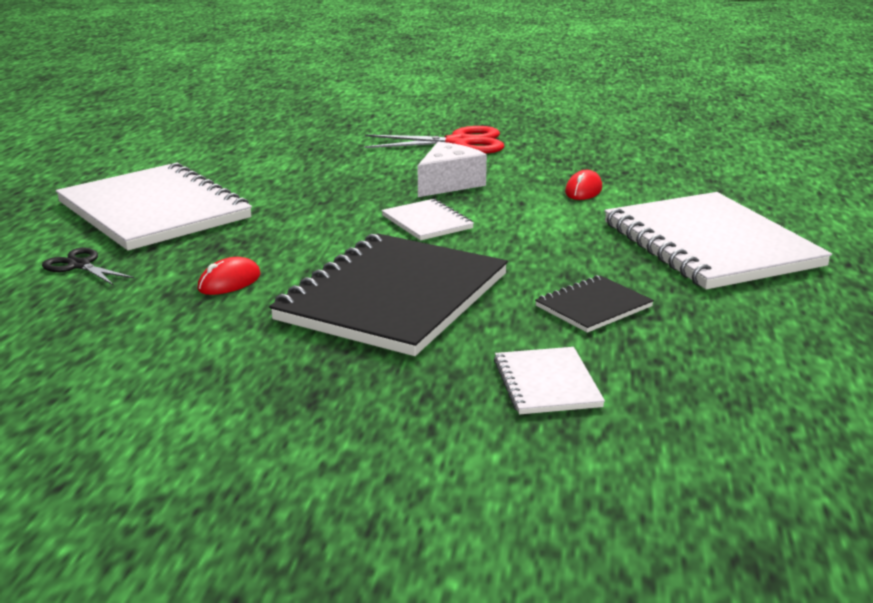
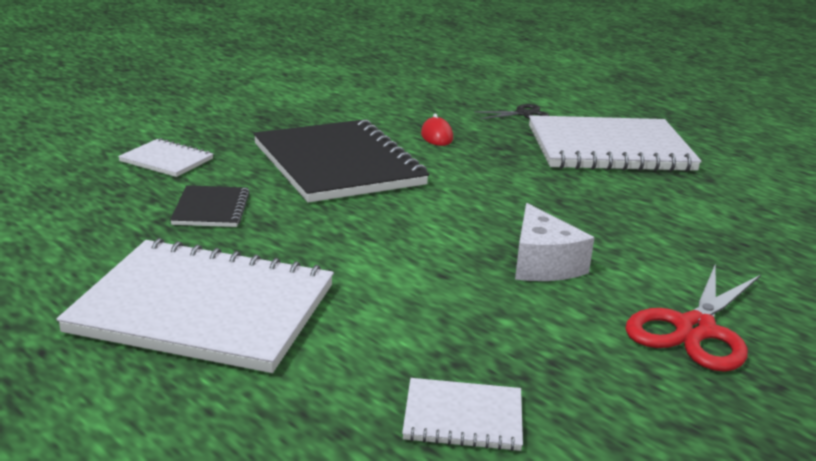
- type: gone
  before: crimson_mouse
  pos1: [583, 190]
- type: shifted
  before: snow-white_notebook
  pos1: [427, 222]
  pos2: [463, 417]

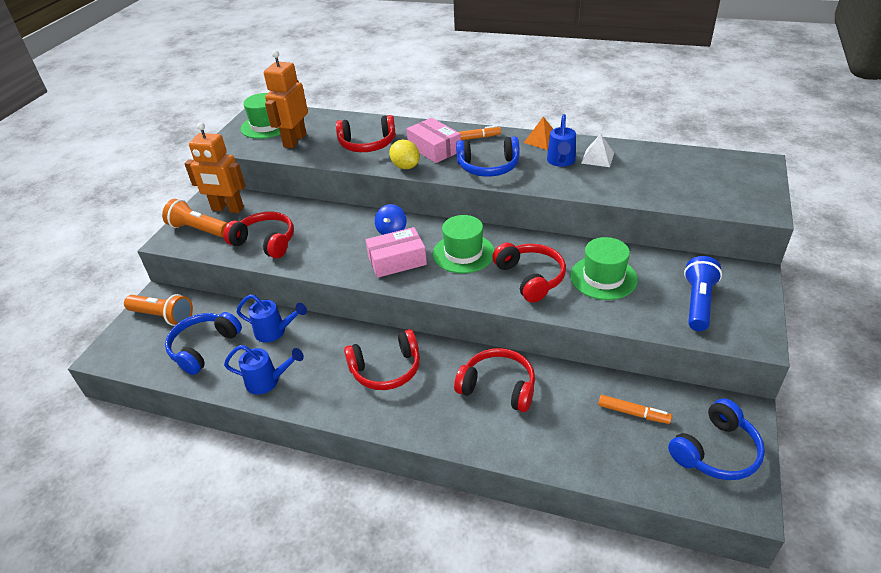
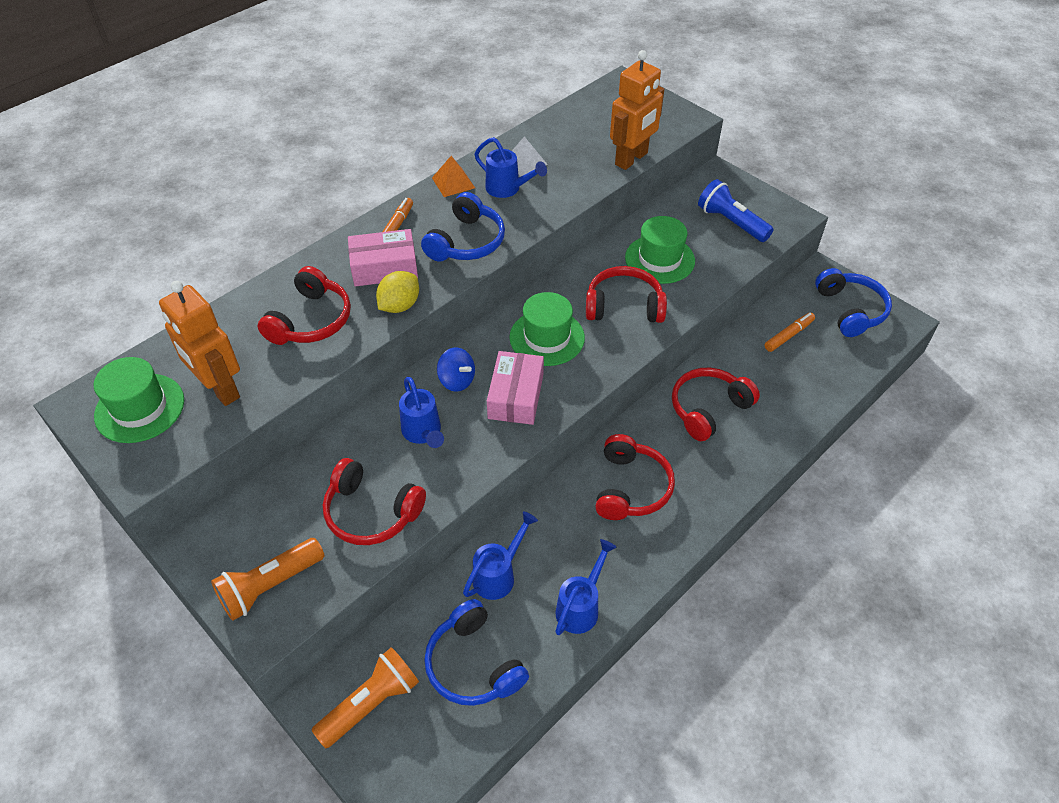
- type: new
  after: cobalt_watering_pot
  pos2: [423, 433]
- type: shifted
  before: orange-coloured_toy_robot
  pos1: [227, 209]
  pos2: [631, 159]
- type: rotated
  before: crimson_over-ear_headphones
  pos1: [265, 242]
  pos2: [371, 512]
  turn: -120
- type: rotated
  before: bright_yellow_citrus_fruit
  pos1: [405, 166]
  pos2: [399, 305]
  turn: -45

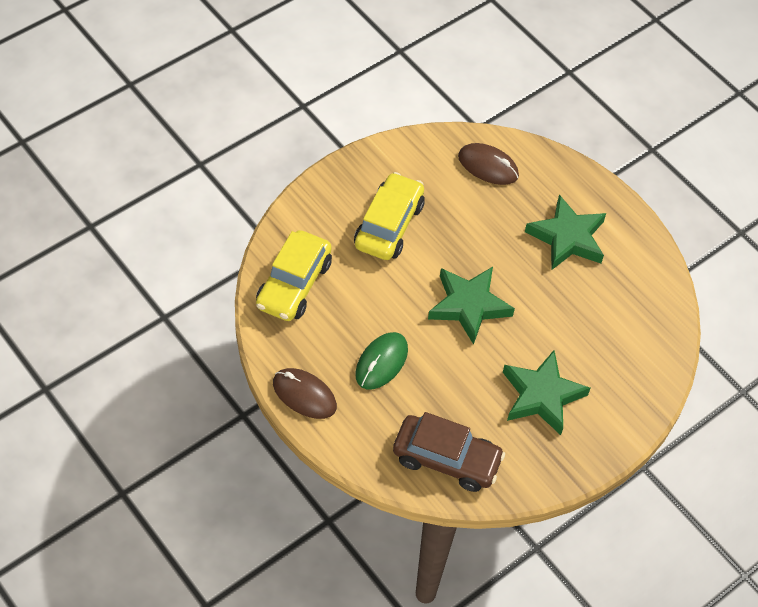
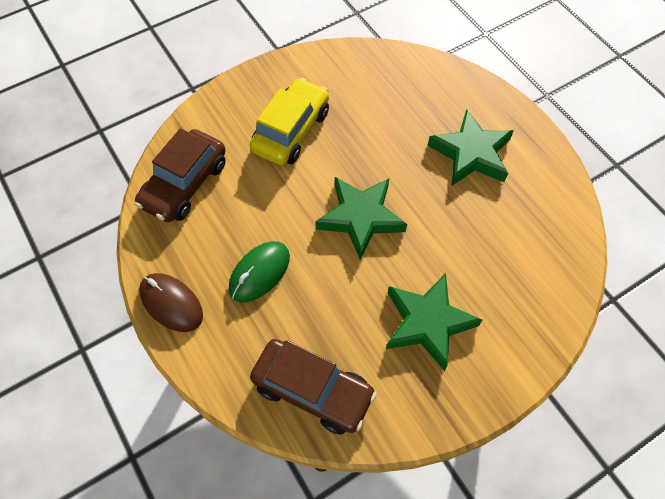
- type: gone
  before: dark_brown_mouse
  pos1: [488, 166]
- type: repainted
  before: bright_yellow_toy_car
  after: dark_brown_toy_car
  pos1: [294, 284]
  pos2: [185, 184]

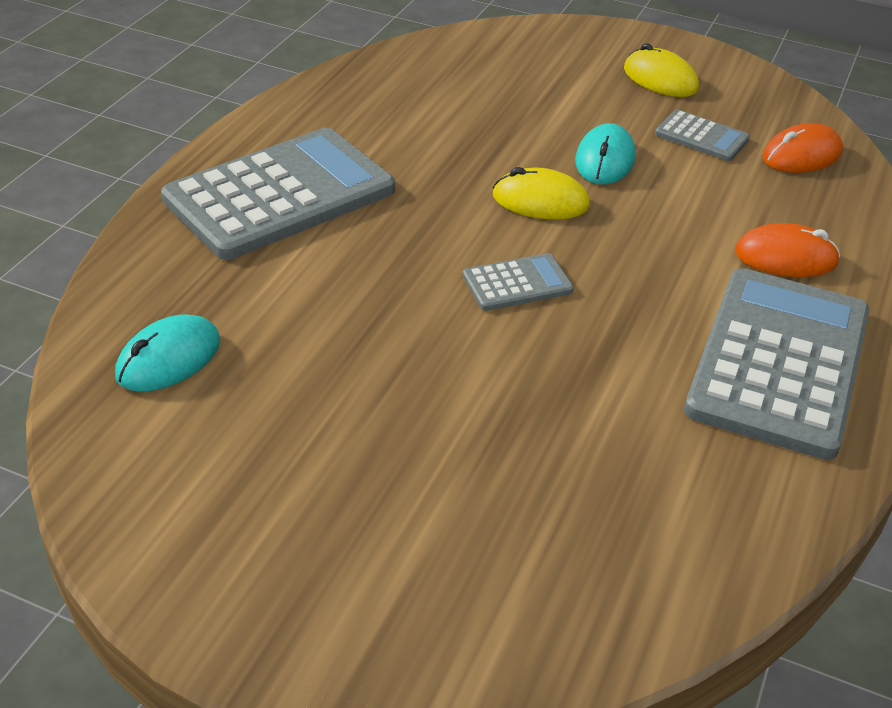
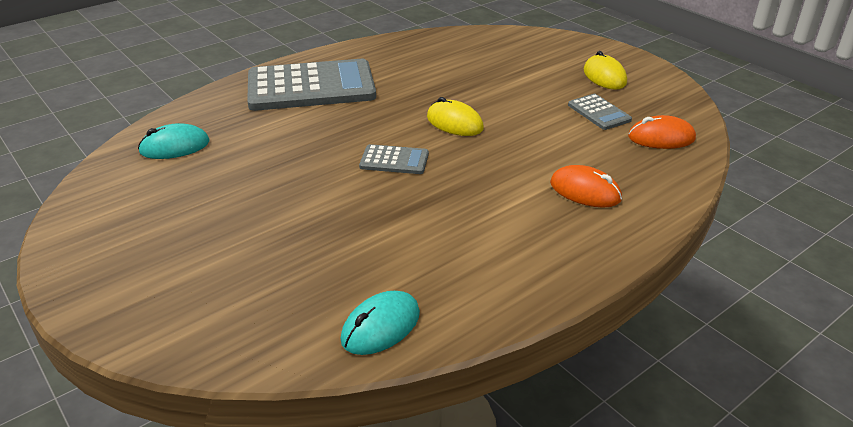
- type: gone
  before: gray_adding_machine
  pos1: [779, 362]
- type: shifted
  before: aqua_mouse
  pos1: [604, 160]
  pos2: [380, 326]

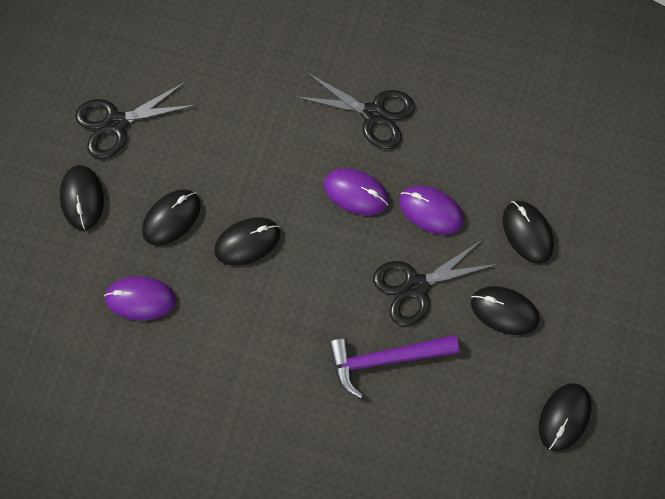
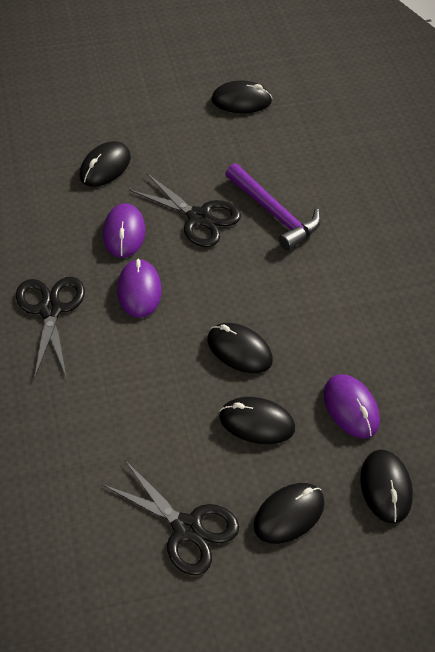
- type: shifted
  before: ebony_mouse
  pos1: [504, 311]
  pos2: [385, 487]

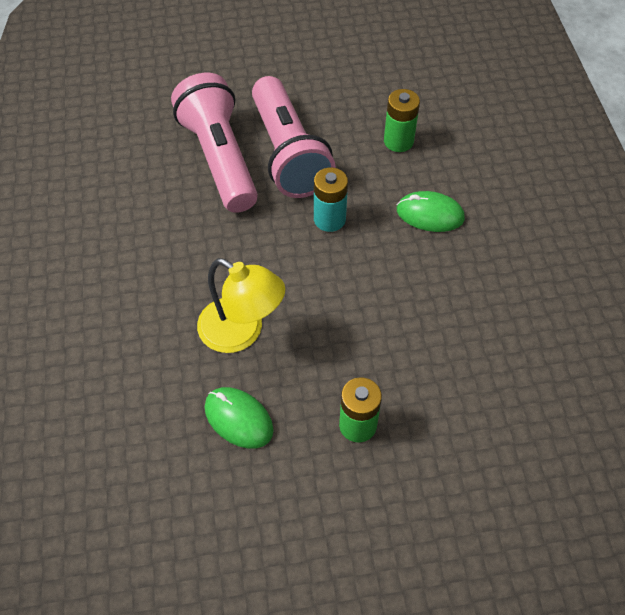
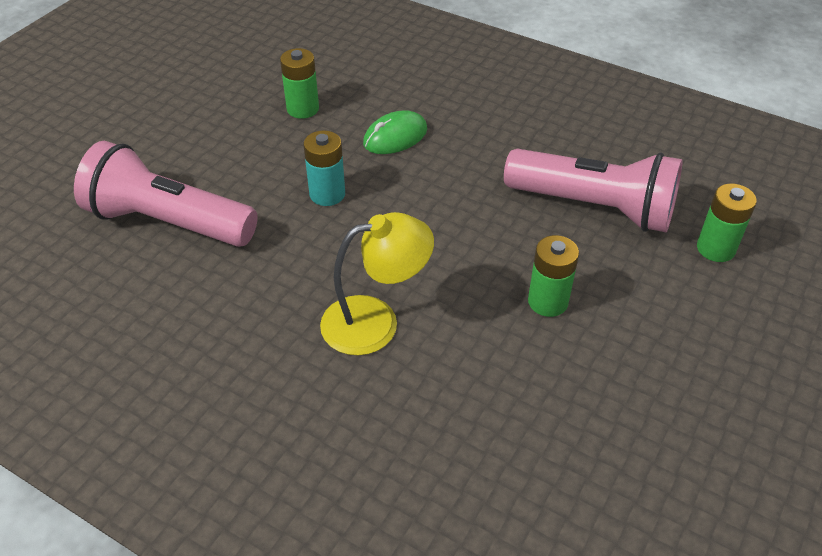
- type: gone
  before: green_mouse
  pos1: [238, 419]
- type: new
  after: green_AA_battery
  pos2: [715, 248]
- type: shifted
  before: pink_torch
  pos1: [288, 153]
  pos2: [594, 207]

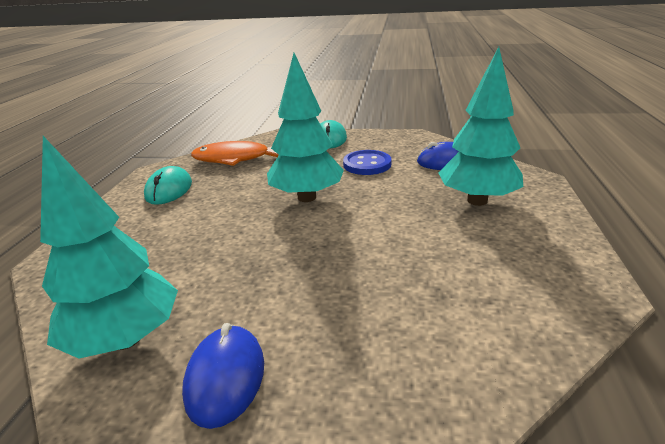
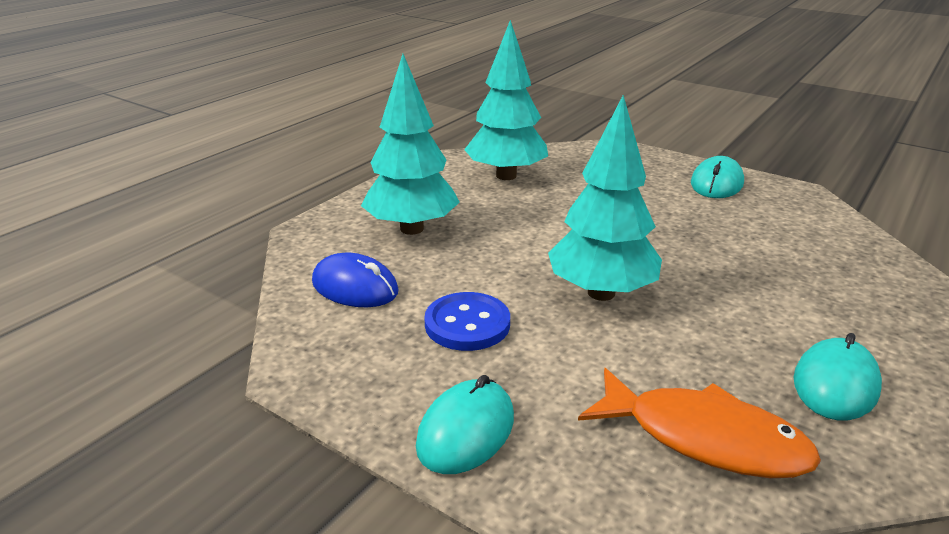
- type: shifted
  before: aqua_toy_tree
  pos1: [126, 339]
  pos2: [506, 176]
- type: repainted
  before: cobalt_mouse
  after: aqua_mouse
  pos1: [225, 377]
  pos2: [716, 183]

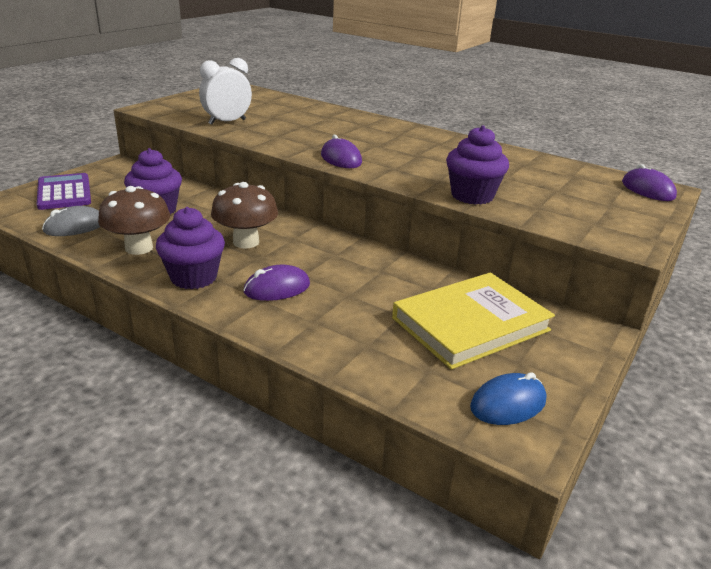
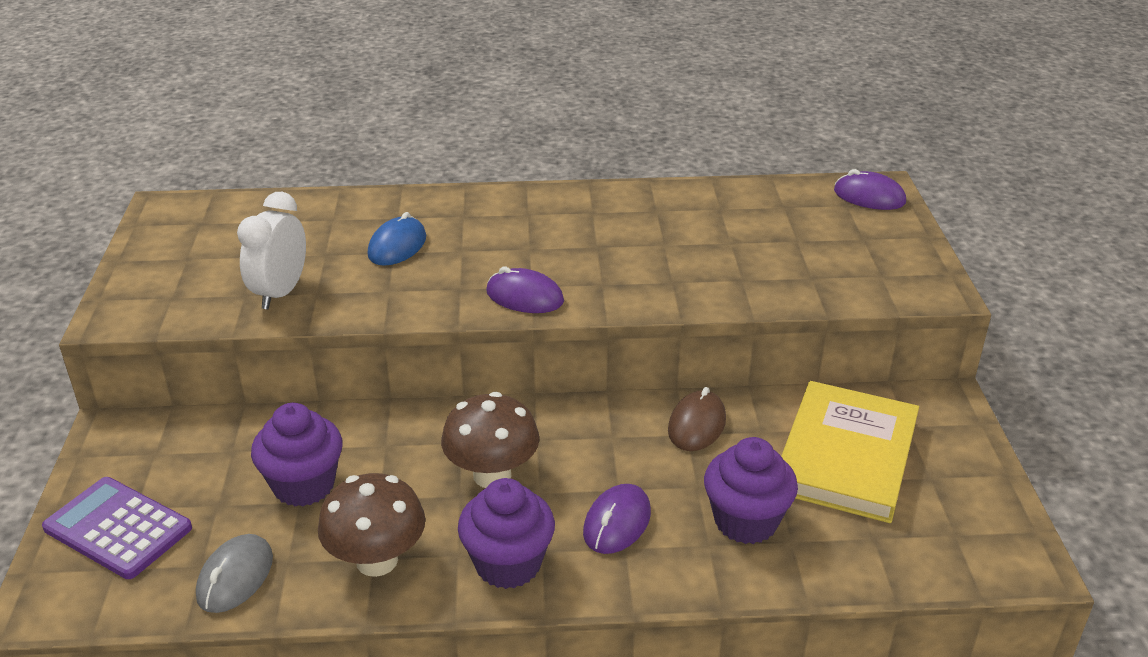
- type: new
  after: dark_brown_mouse
  pos2: [697, 425]
- type: shifted
  before: violet_fairy_cake
  pos1: [472, 196]
  pos2: [746, 521]
- type: shifted
  before: cobalt_mouse
  pos1: [508, 404]
  pos2: [397, 246]

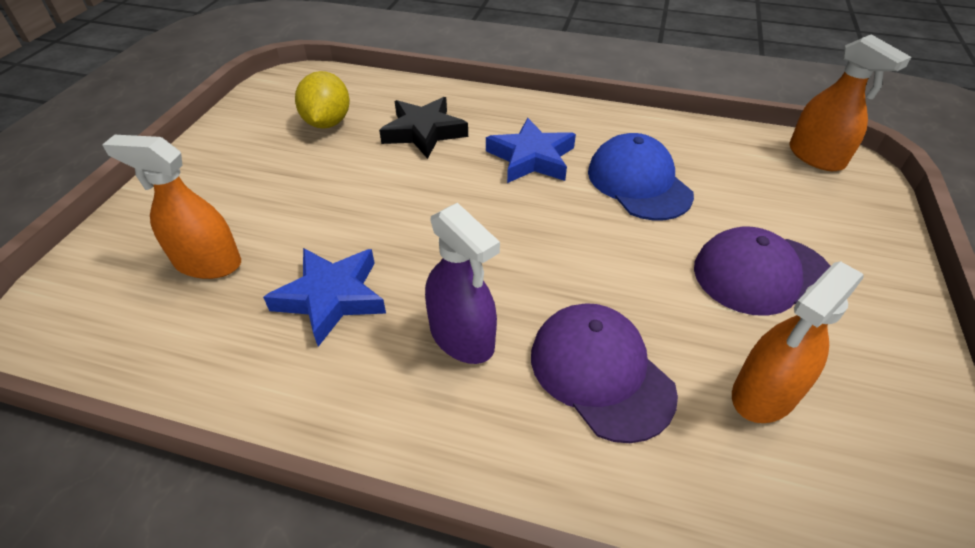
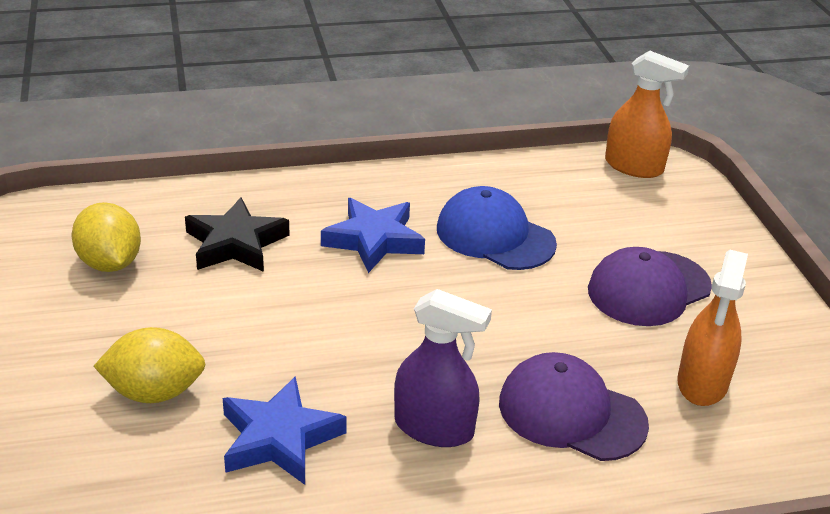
- type: gone
  before: orange-coloured_spray_cleaner
  pos1: [207, 263]
- type: new
  after: bright_yellow_citrus_fruit
  pos2: [154, 392]

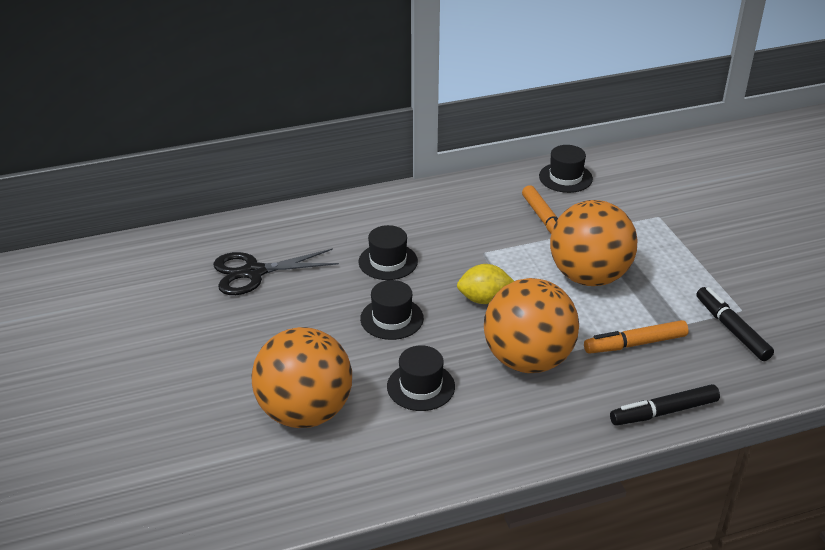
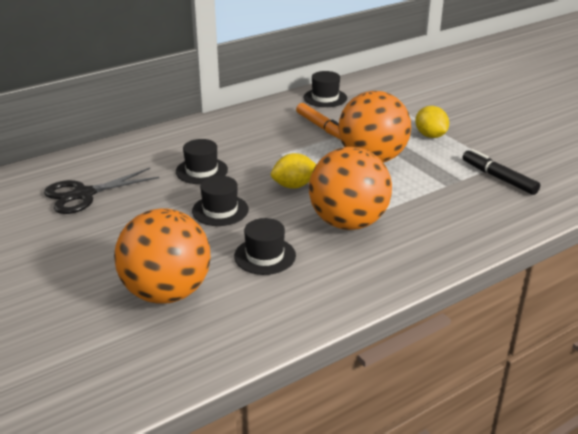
- type: gone
  before: orange-coloured_marker
  pos1: [635, 344]
- type: gone
  before: ebony_marker
  pos1: [664, 412]
- type: new
  after: bright_yellow_citrus_fruit
  pos2: [430, 136]

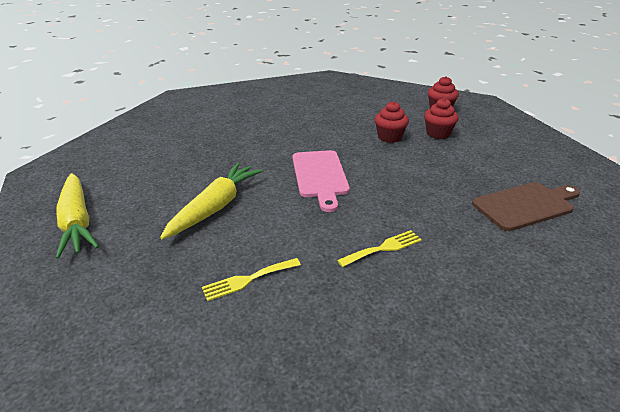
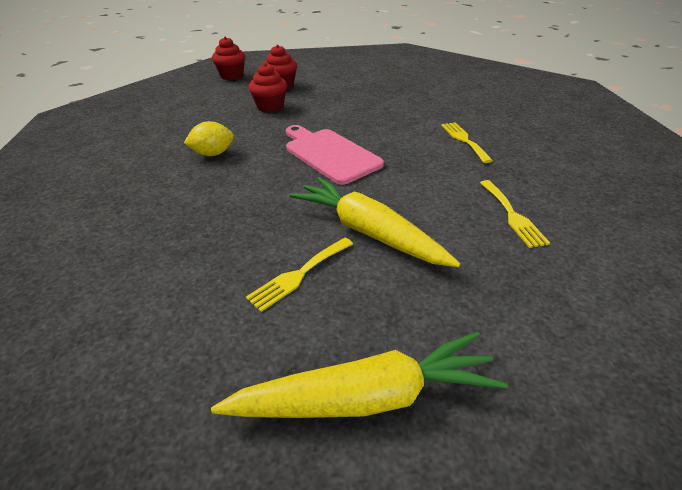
- type: gone
  before: dark_brown_cutting_board
  pos1: [526, 205]
- type: new
  after: bright_yellow_citrus_fruit
  pos2: [213, 154]
- type: new
  after: bright_yellow_table_fork
  pos2: [299, 275]
- type: rotated
  before: pink_cutting_board
  pos1: [320, 176]
  pos2: [329, 154]
  turn: -135

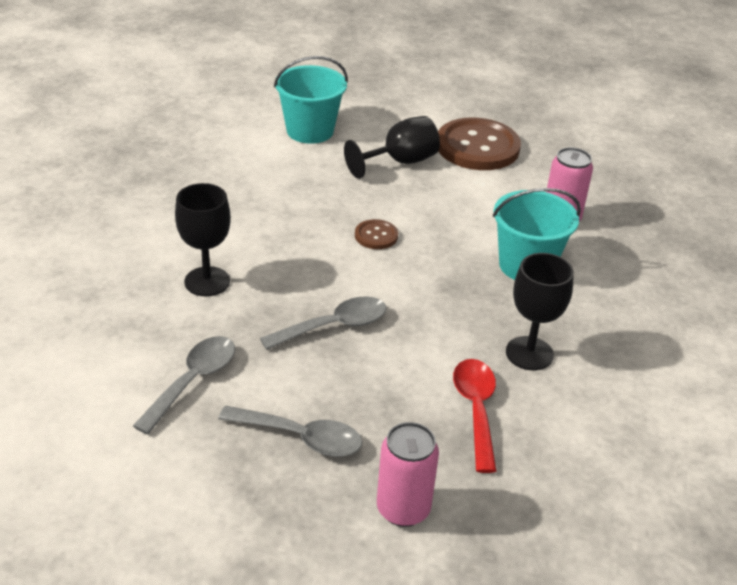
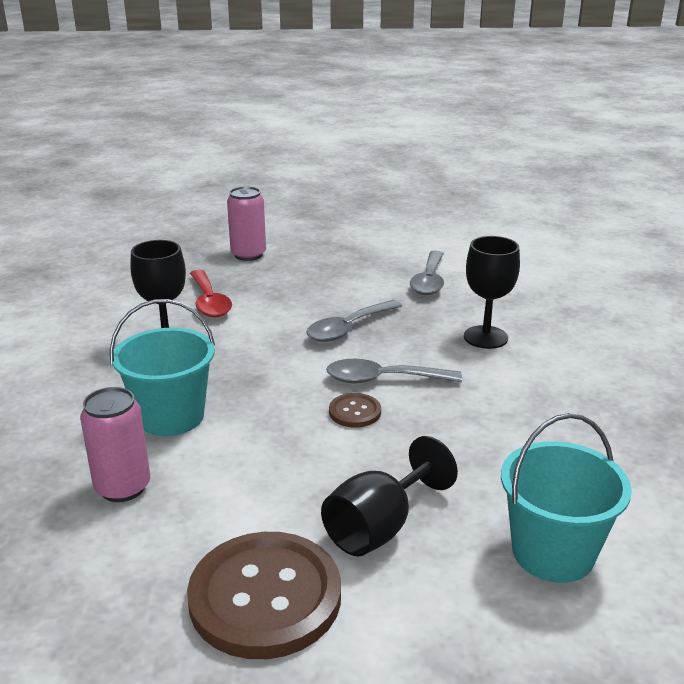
- type: shifted
  before: gray_spoon
  pos1: [301, 437]
  pos2: [383, 379]

